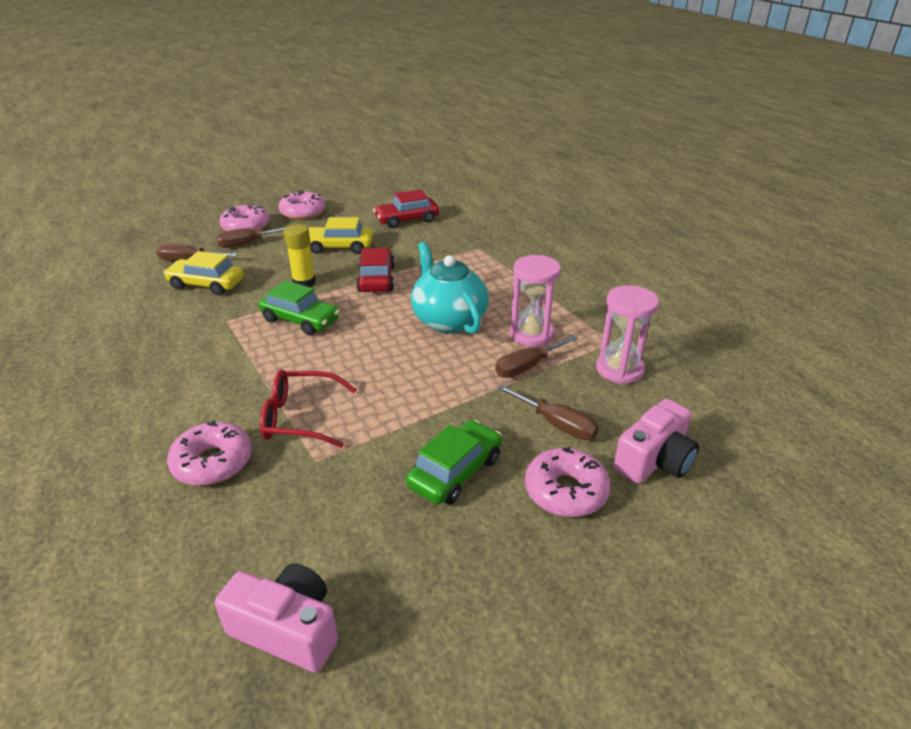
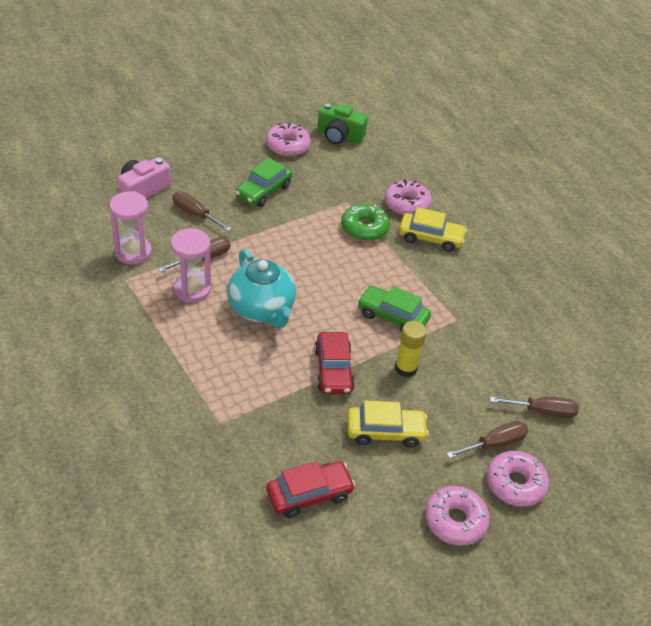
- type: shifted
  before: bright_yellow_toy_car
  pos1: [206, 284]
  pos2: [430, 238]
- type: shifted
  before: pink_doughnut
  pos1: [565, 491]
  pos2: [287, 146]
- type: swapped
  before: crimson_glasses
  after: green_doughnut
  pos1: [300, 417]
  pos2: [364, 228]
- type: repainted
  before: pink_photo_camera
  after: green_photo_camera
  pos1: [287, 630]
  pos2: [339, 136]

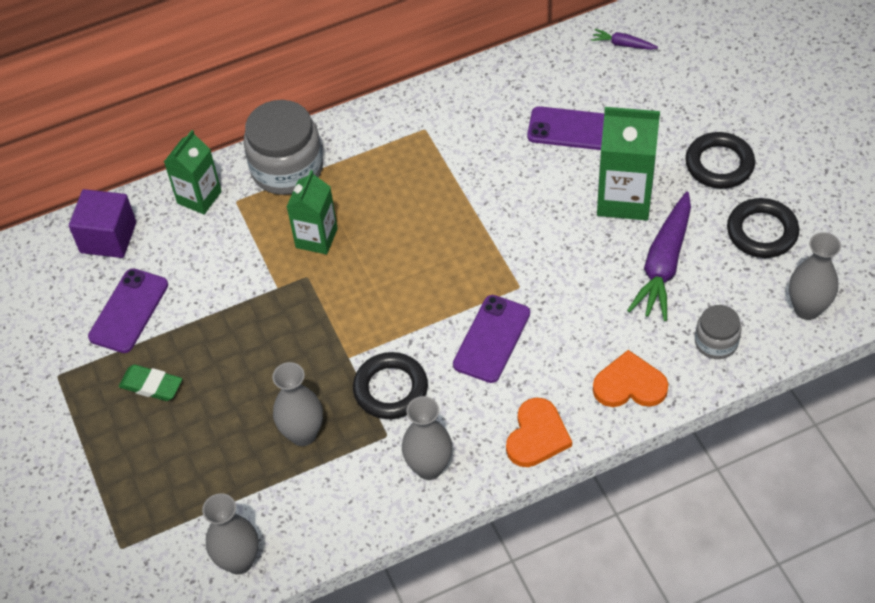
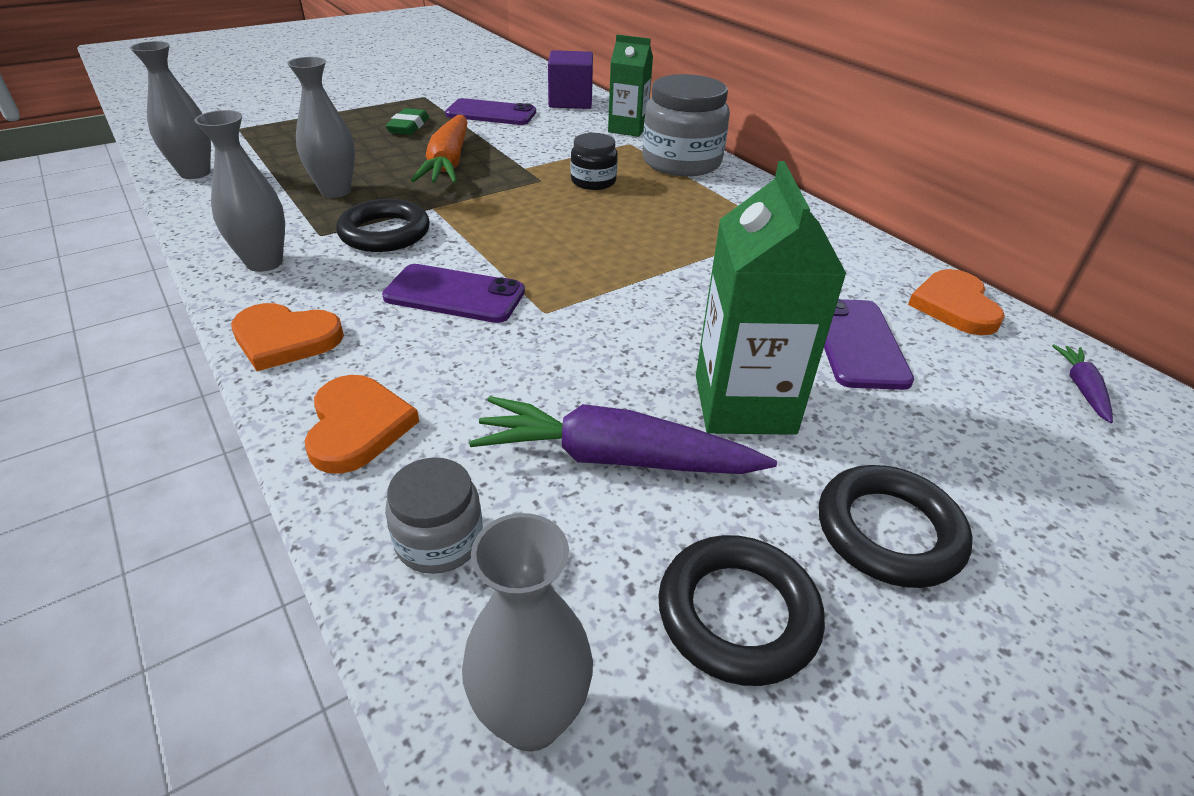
- type: new
  after: orange-coloured_carrot
  pos2: [448, 163]
- type: new
  after: orange-coloured_heart
  pos2: [954, 306]
- type: swapped
  before: green_juice_carton
  after: ebony_jam_jar
  pos1: [316, 238]
  pos2: [593, 181]

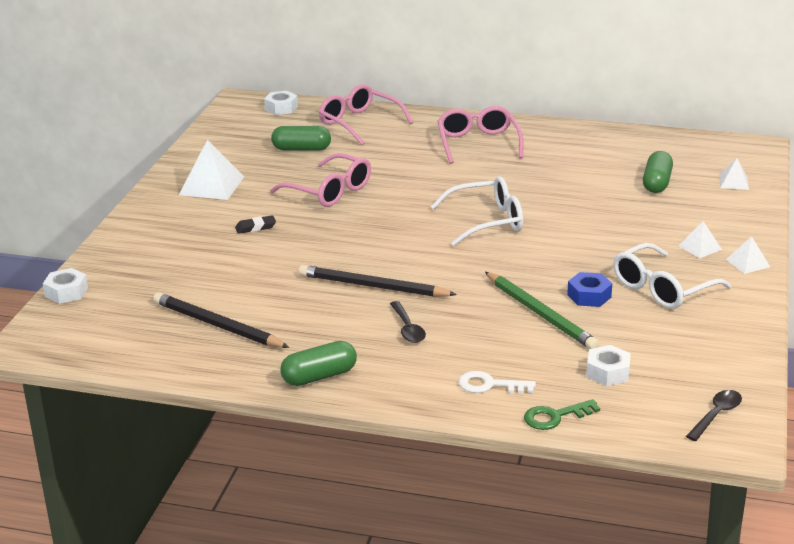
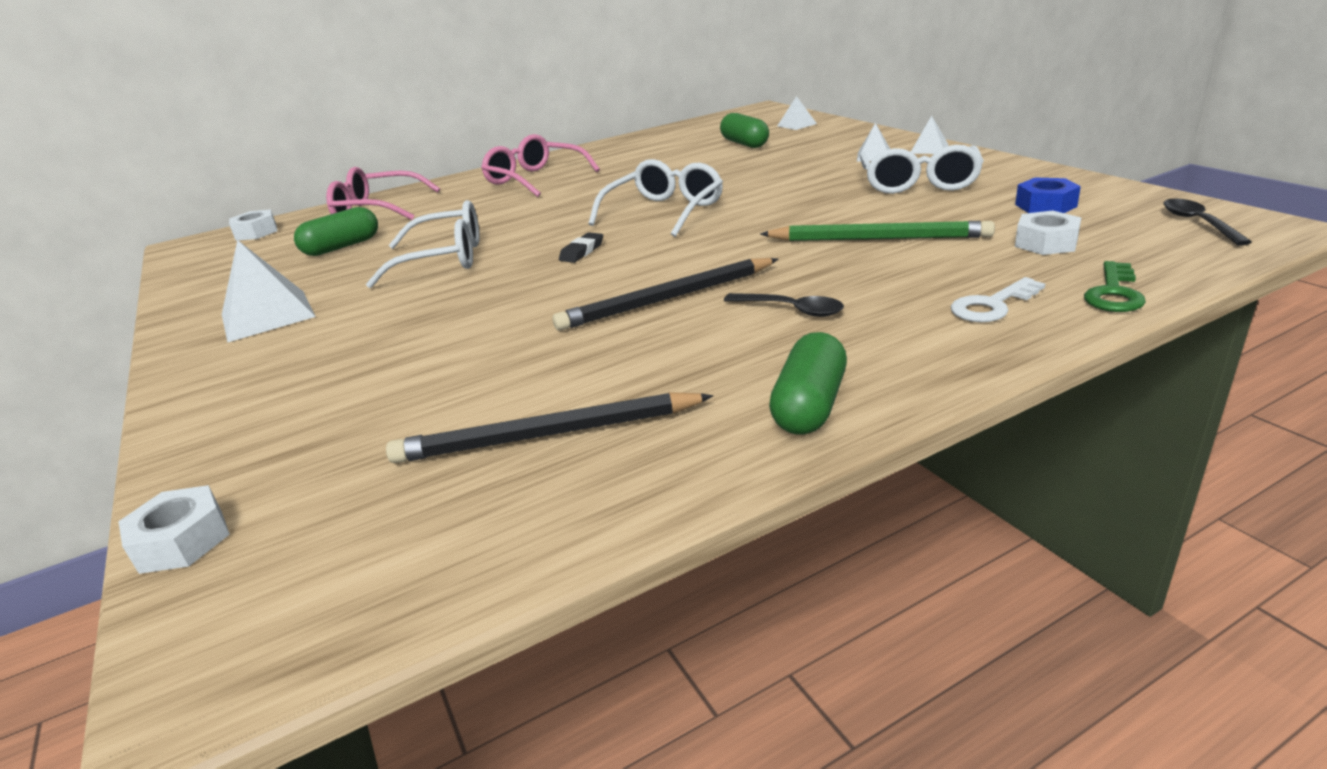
- type: shifted
  before: ebony_eraser
  pos1: [255, 227]
  pos2: [582, 251]
- type: shifted
  before: cobalt_nut
  pos1: [589, 296]
  pos2: [1045, 205]
- type: repainted
  before: pink_glasses
  after: snow-white_glasses
  pos1: [330, 191]
  pos2: [444, 259]

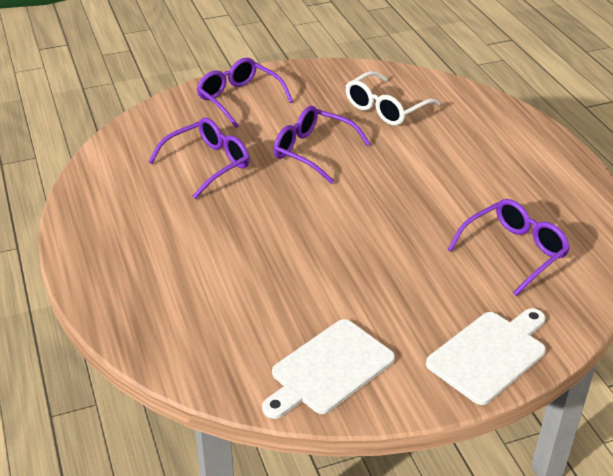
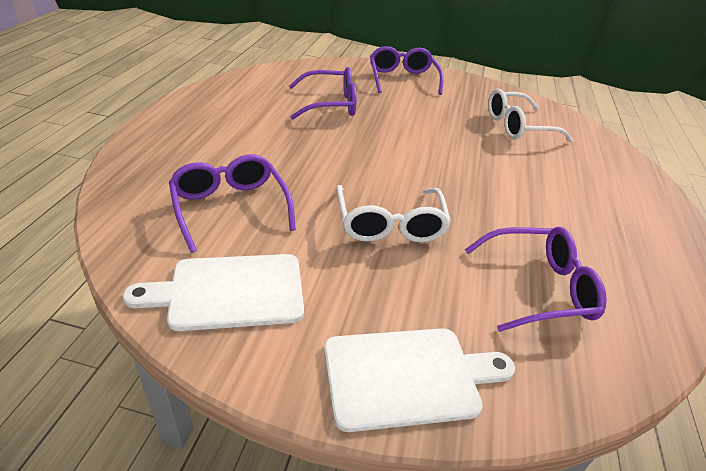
- type: new
  after: snow-white_glasses
  pos2: [390, 225]
- type: shifted
  before: violet_glasses
  pos1: [312, 151]
  pos2: [230, 207]

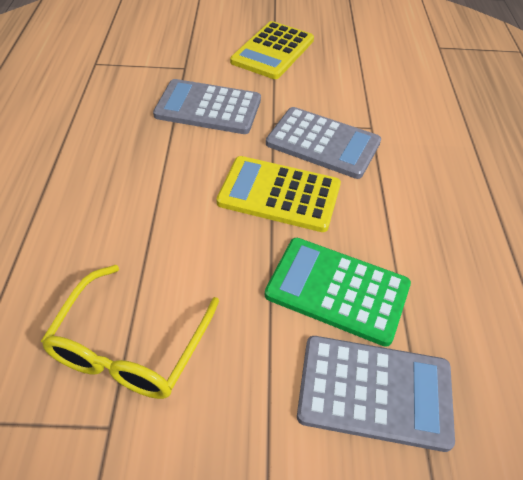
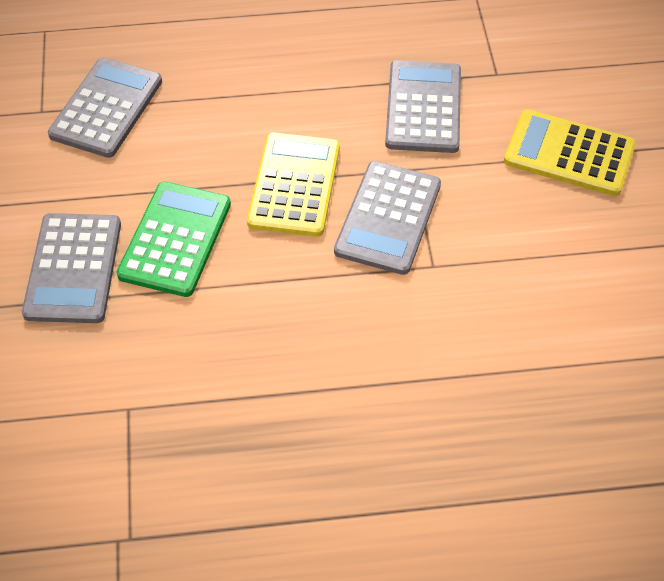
- type: swapped
  before: bright_yellow_glasses
  after: gray_adding_machine
  pos1: [130, 346]
  pos2: [106, 108]

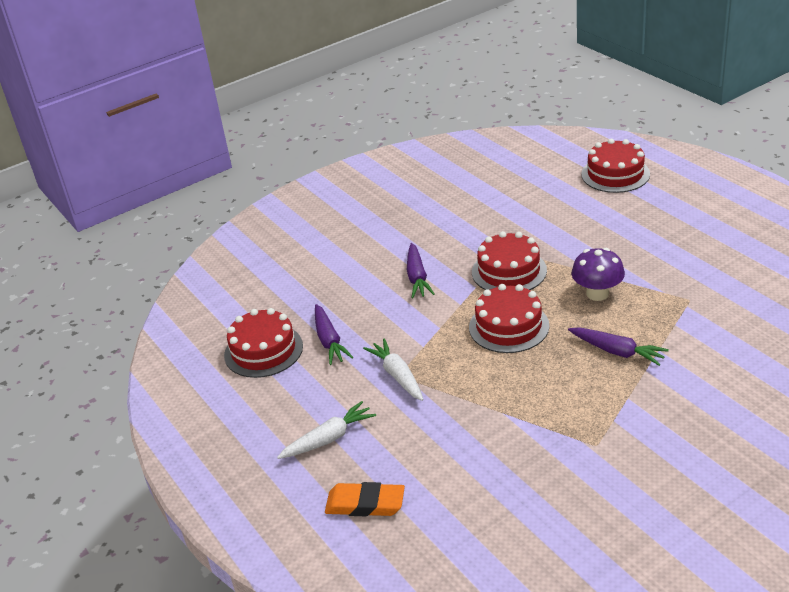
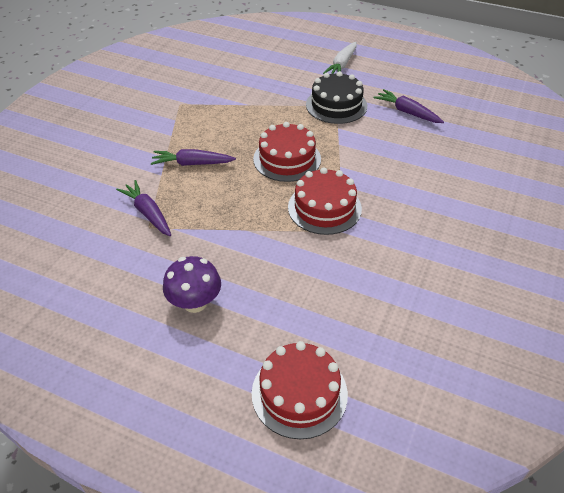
- type: gone
  before: crimson_gateau
  pos1: [263, 350]
- type: gone
  before: orange-coloured_eraser
  pos1: [365, 504]
- type: shifted
  before: violet_carrot
  pos1: [417, 277]
  pos2: [148, 213]
- type: shifted
  before: violet_fungus
  pos1: [597, 293]
  pos2: [195, 302]
- type: swapped
  before: snow-white_carrot
  after: ebony_gateau
  pos1: [397, 376]
  pos2: [336, 105]

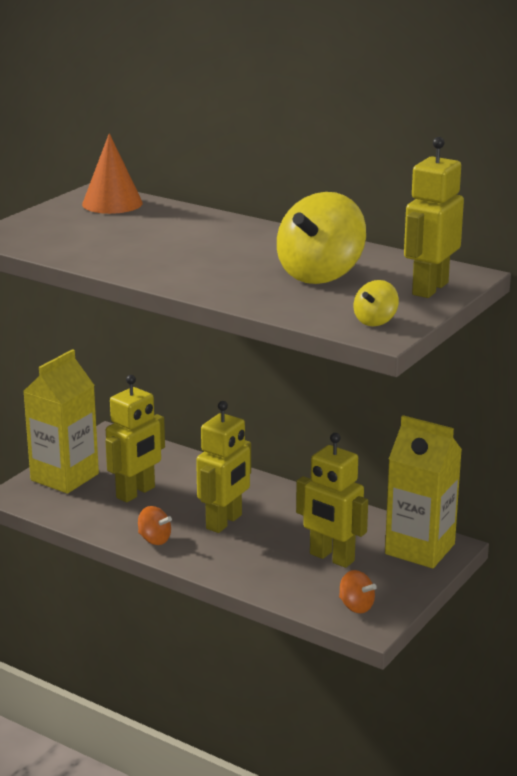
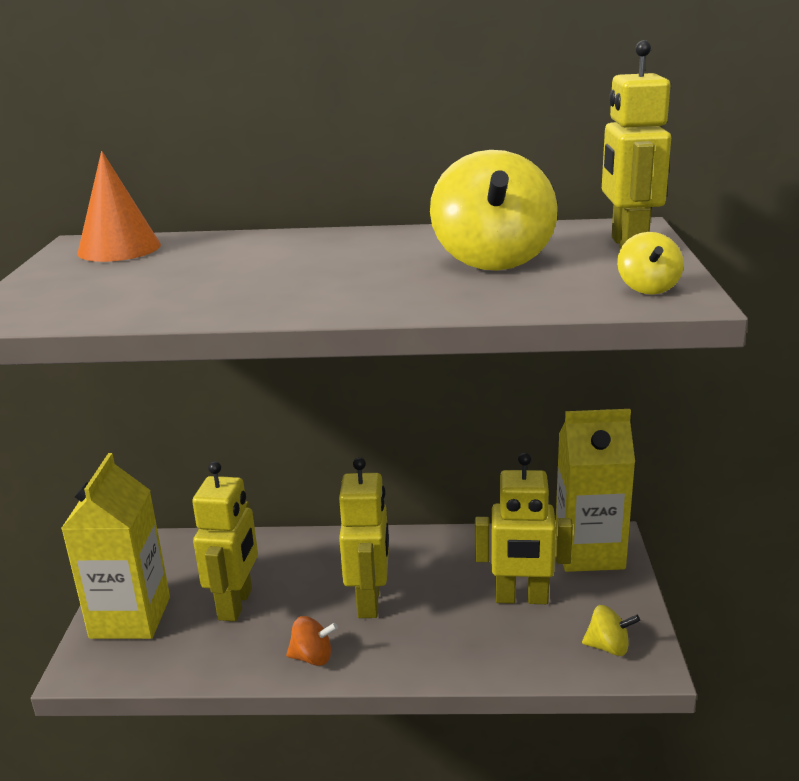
- type: repainted
  before: orange-coloured_toy_top
  after: bright_yellow_toy_top
  pos1: [356, 606]
  pos2: [608, 647]

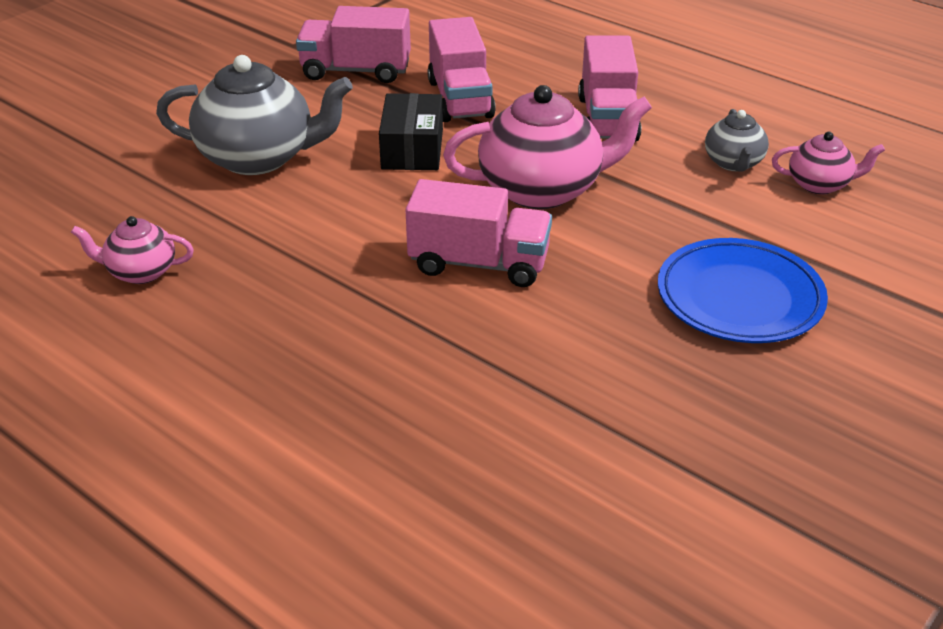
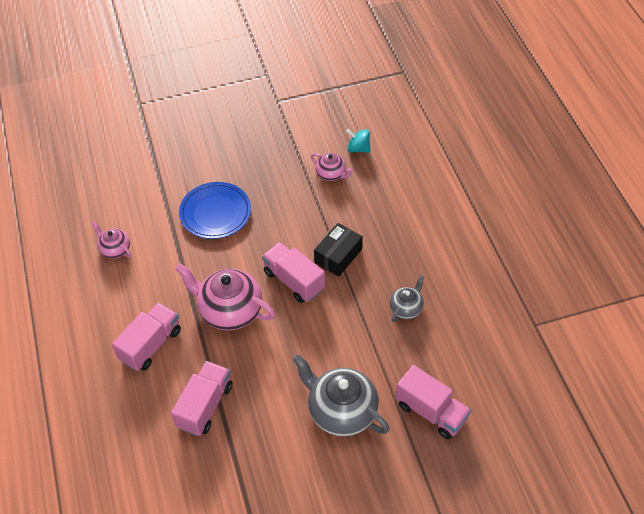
- type: new
  after: aqua_toy_top
  pos2: [358, 149]
- type: shifted
  before: pink_china_teapot
  pos1: [140, 272]
  pos2: [331, 174]
- type: shifted
  before: pink_toy_truck
  pos1: [356, 71]
  pos2: [431, 411]
- type: shifted
  before: ebony_parcel
  pos1: [412, 149]
  pos2: [338, 256]
- type: shifted
  before: gray_china_teapot
  pos1: [733, 163]
  pos2: [406, 308]

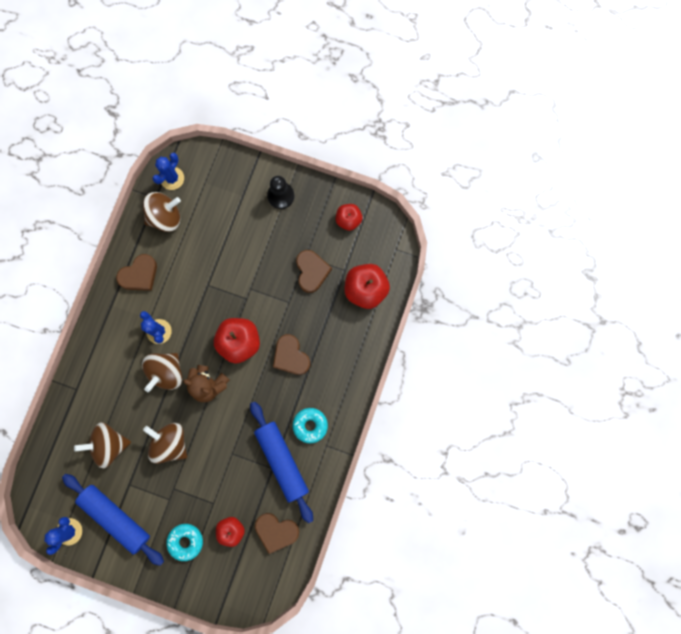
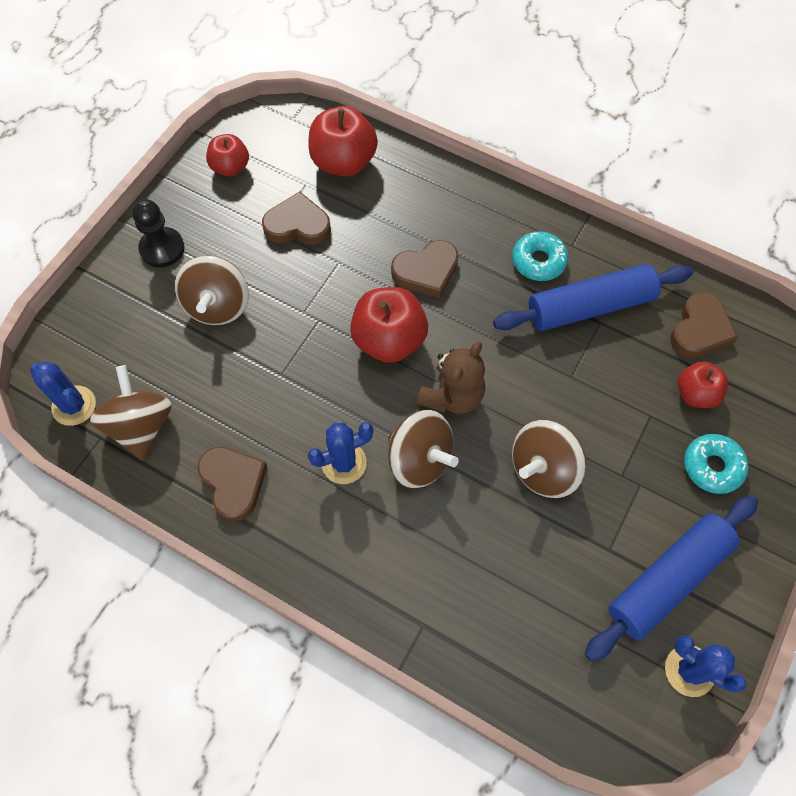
- type: shifted
  before: dark_brown_toy_top
  pos1: [109, 444]
  pos2: [218, 306]

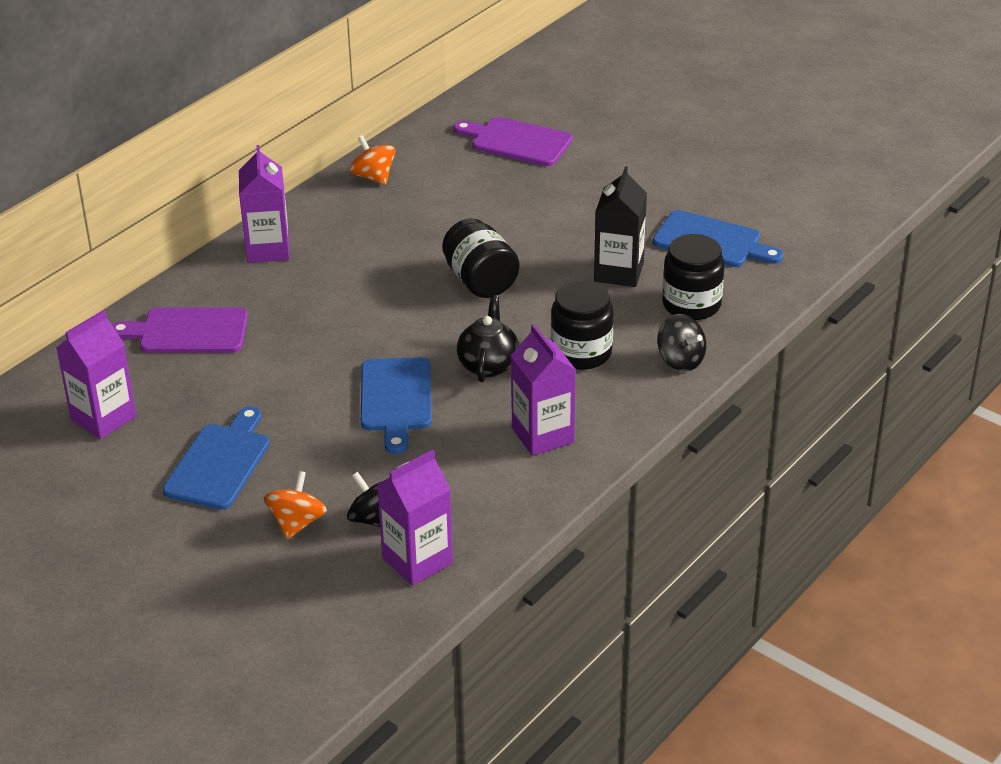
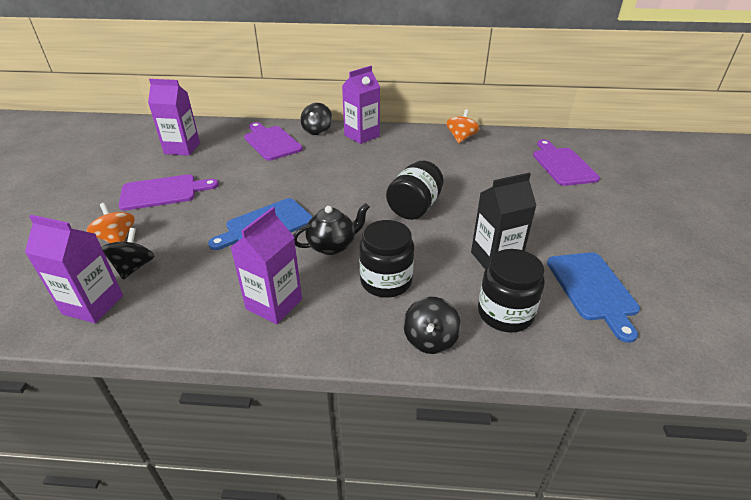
- type: new
  after: ebony_toy_top
  pos2: [317, 130]
- type: repainted
  before: cobalt_cutting_board
  after: violet_cutting_board
  pos1: [220, 463]
  pos2: [163, 192]
- type: rotated
  before: orange-coloured_toy_top
  pos1: [297, 523]
  pos2: [117, 239]
  turn: -105

